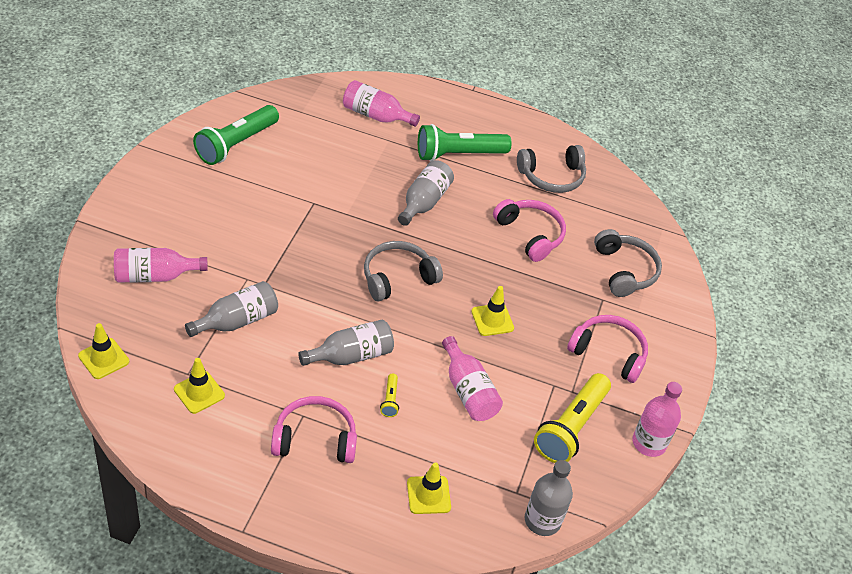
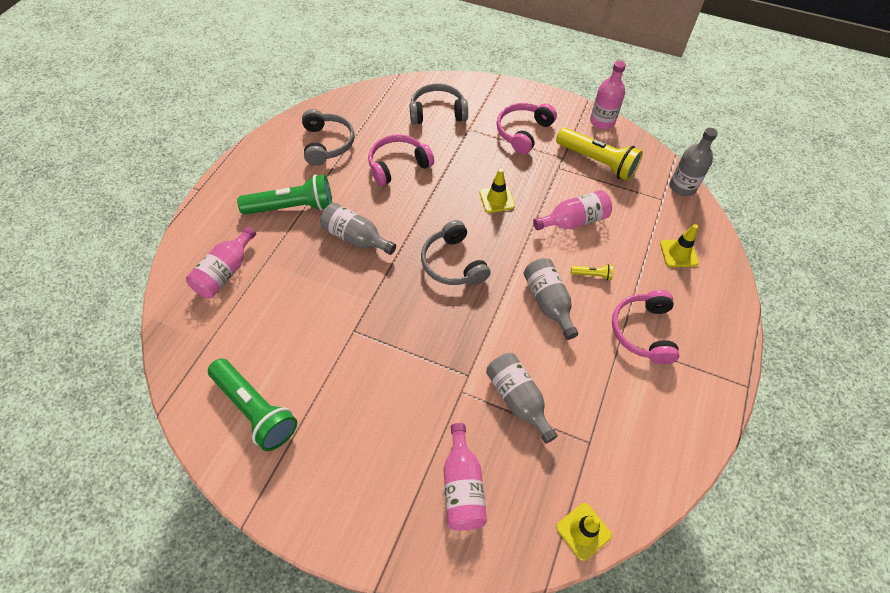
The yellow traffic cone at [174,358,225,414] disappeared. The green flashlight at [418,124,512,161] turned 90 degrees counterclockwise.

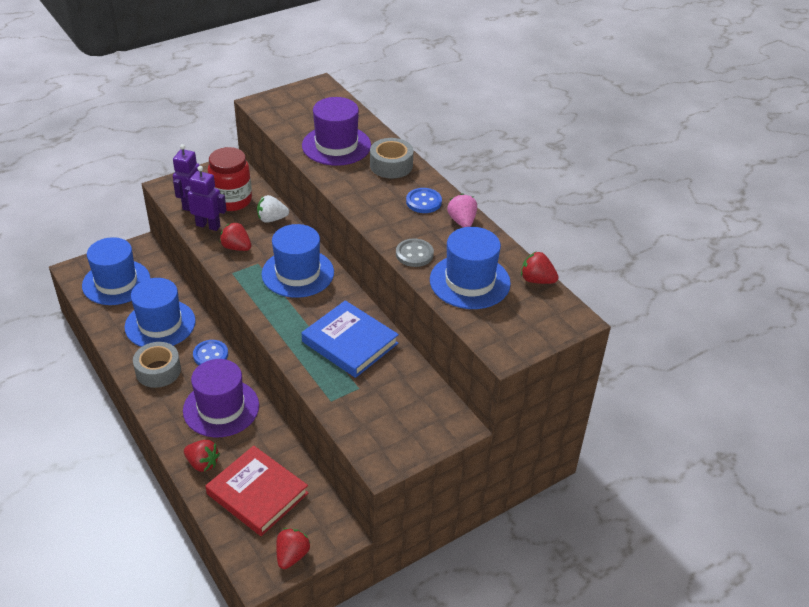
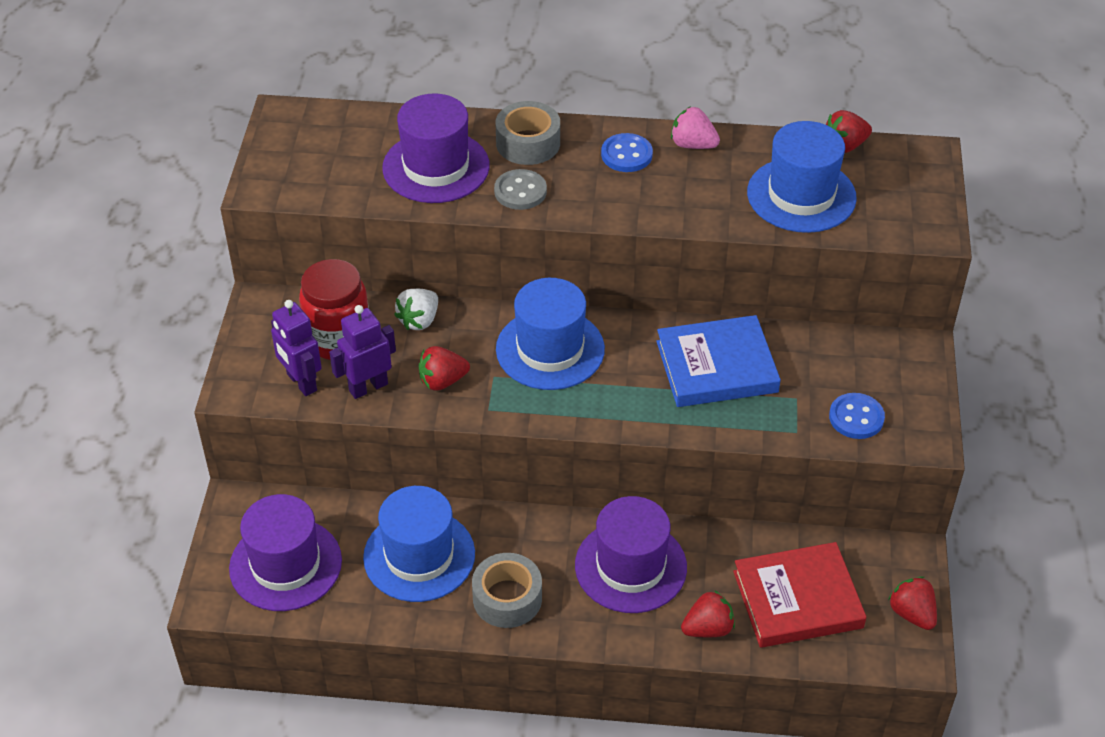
The blue hat at [82,237,150,305] became the purple hat at [229,494,342,611]. The blue button moved from [193,340,228,365] to [829,393,885,439]. The grey button moved from [396,238,434,267] to [494,169,547,210].

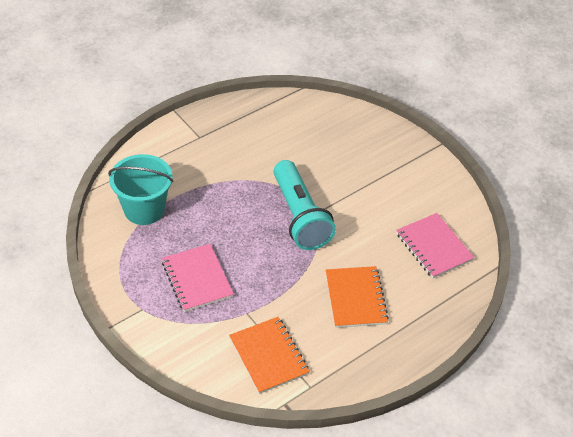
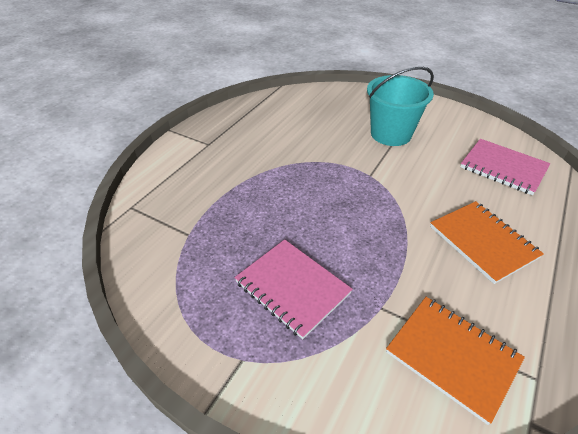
The turquoise bucket moved from [108,154,173,225] to [367,66,434,146]. The turquoise flashlight at [273,160,336,250] disappeared.

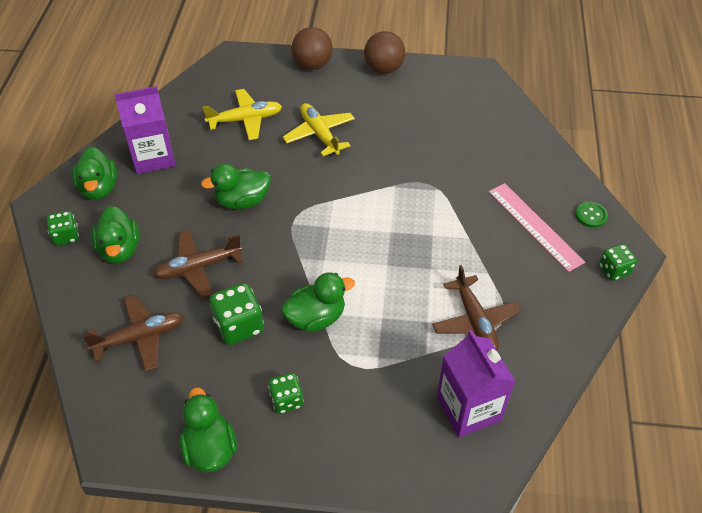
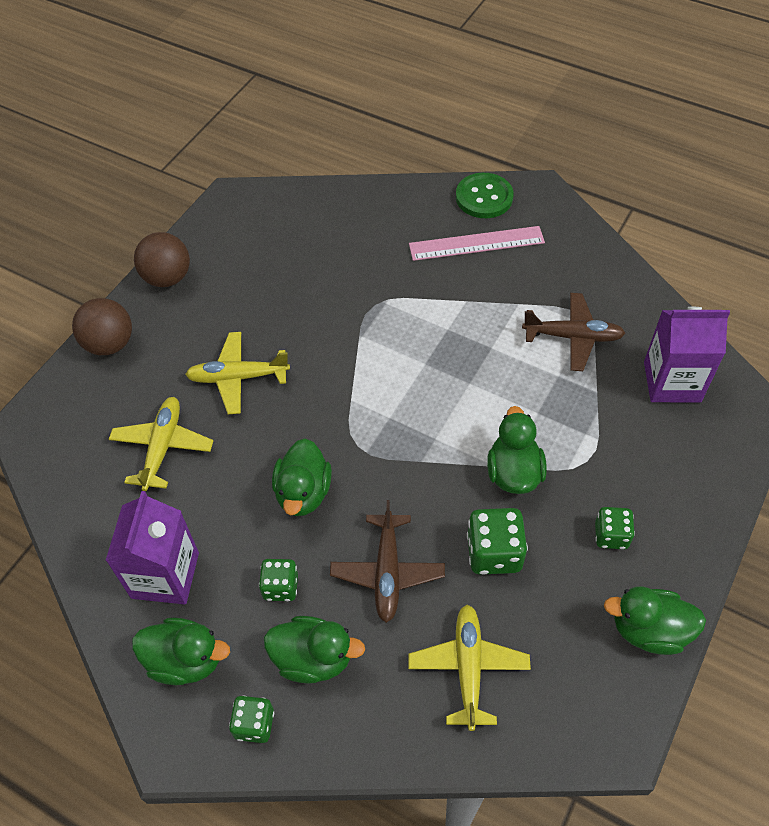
The brown plane at [83,295,184,372] became the yellow plane at [408,605,531,731]. The green button at [575,202,608,228] changed to 1.73 times the size. The green dice moved from [599,244,637,281] to [259,559,298,601].

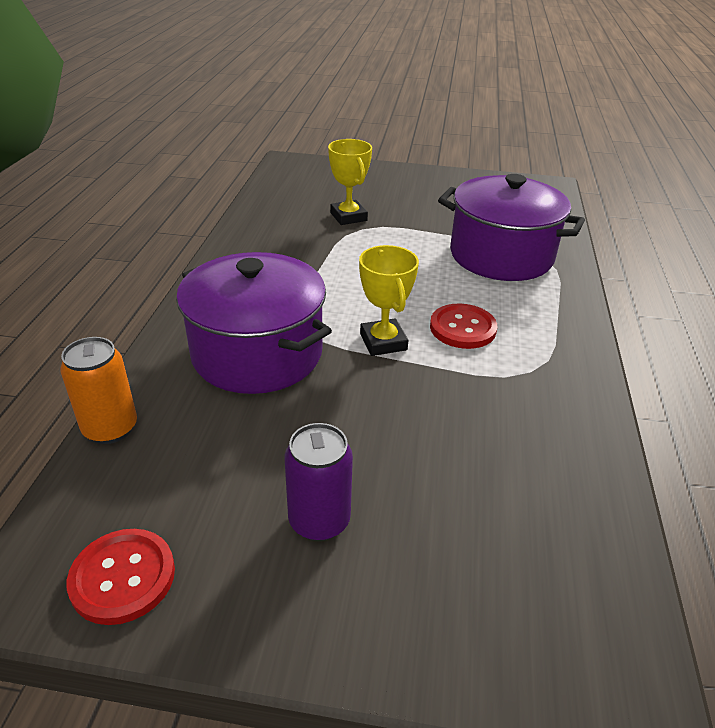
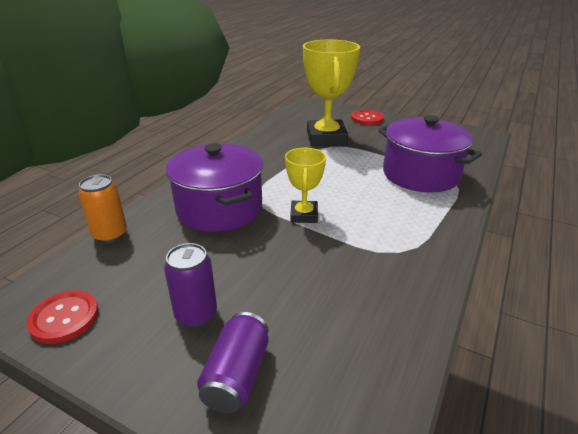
The yellow trophy at [328,139,372,225] changed to 1.83 times the size. The red button moved from [430,304,497,349] to [351,110,384,125]. The purple can at [197,312,269,414] appeared.

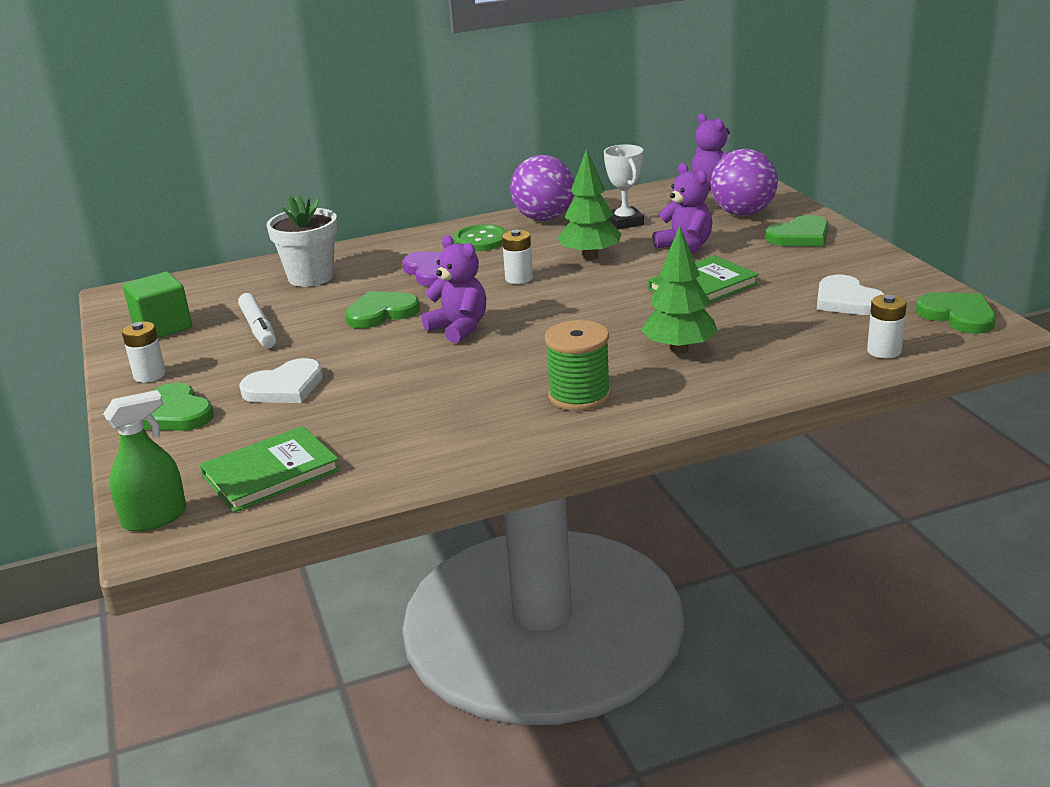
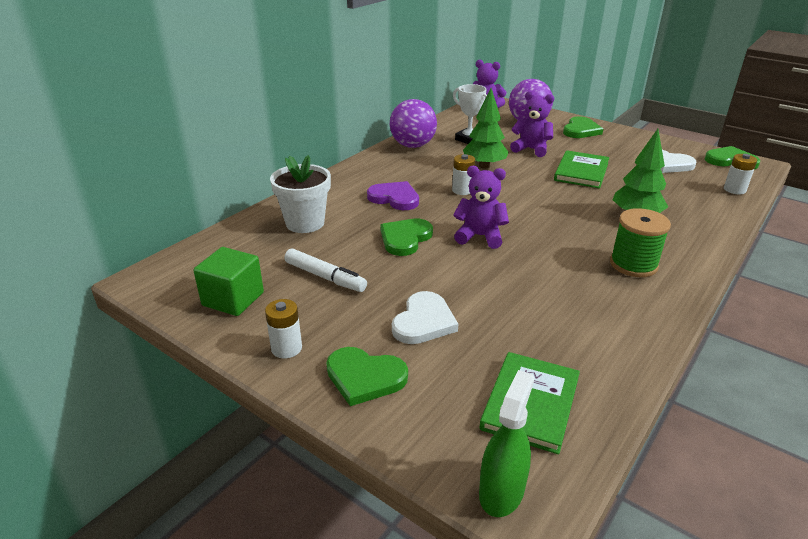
The green button at [453,224,508,251] disappeared.

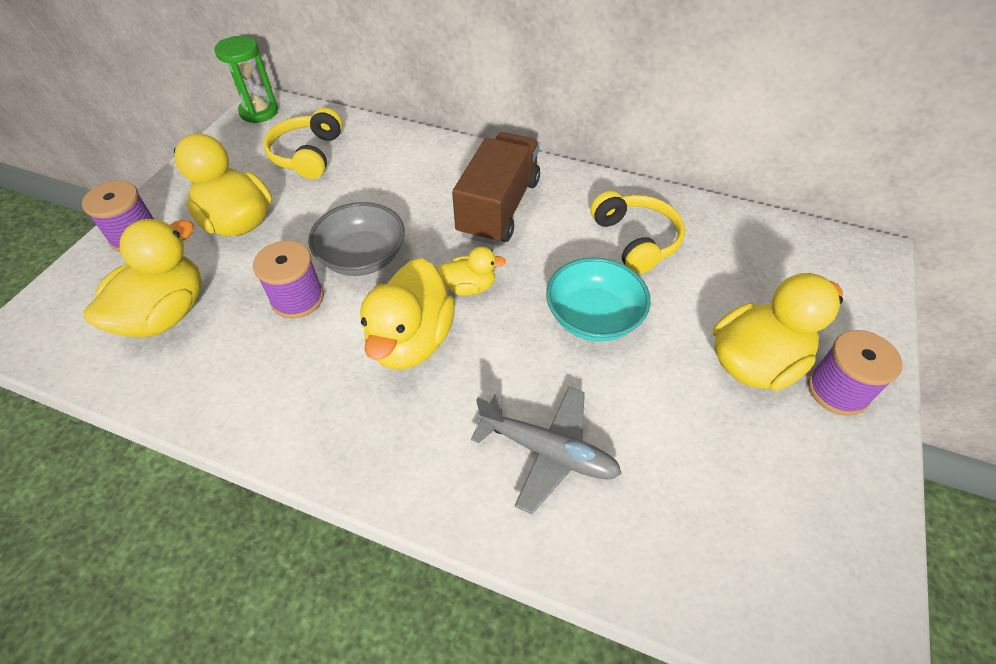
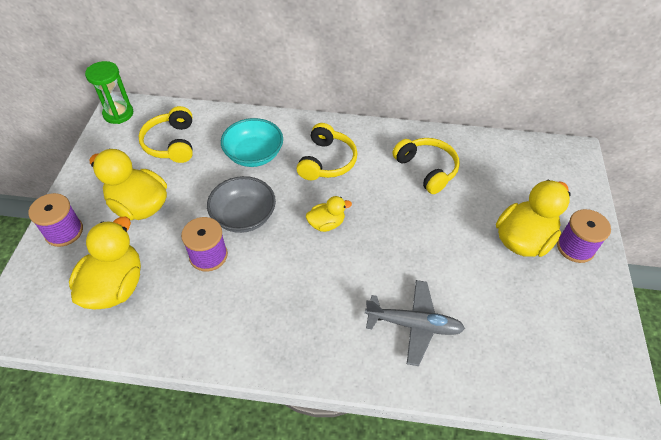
The yellow duck at [360,258,455,369] disappeared. The brown truck at [452,132,540,245] was replaced by the yellow headphones at [297,123,357,180]. The turquoise bowl moved from [546,257,651,342] to [221,118,283,167].

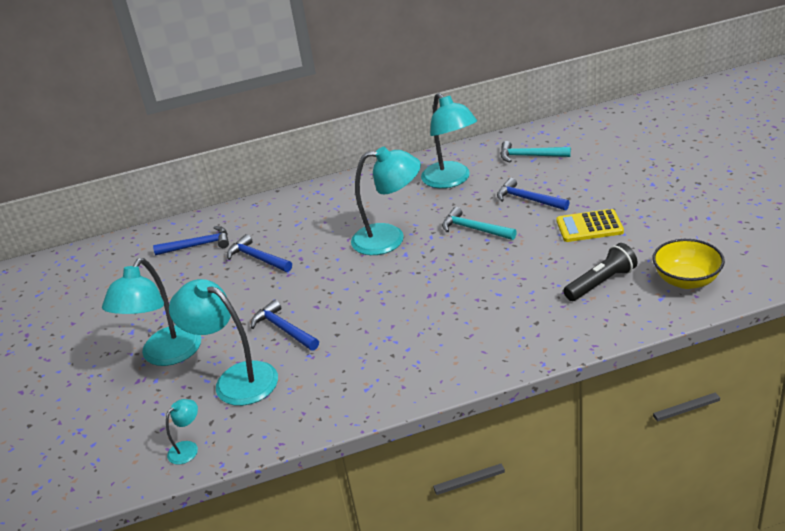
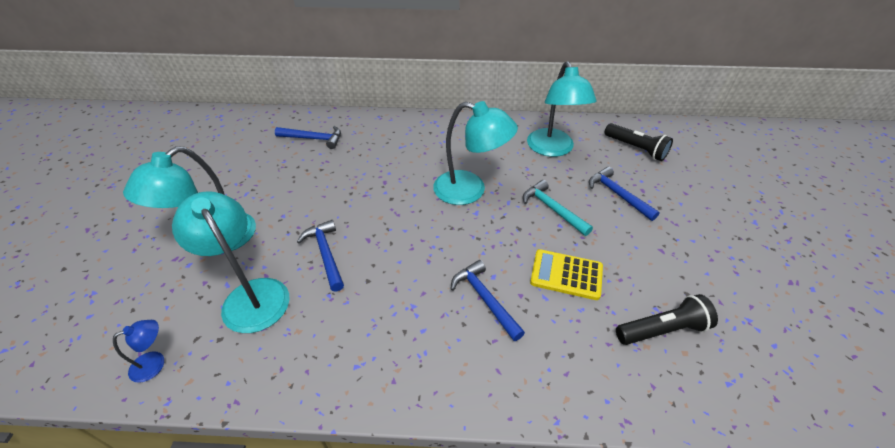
The turquoise lamp at [166,399,198,465] became the blue lamp at [113,320,164,383]. The blue hammer moved from [227,234,292,272] to [451,260,525,341]. The turquoise hammer at [500,141,571,162] was replaced by the black flashlight at [604,123,673,161]. The yellow calculator moved from [557,209,624,242] to [530,249,603,300]. The yellow bowl at [653,239,725,289] disappeared.

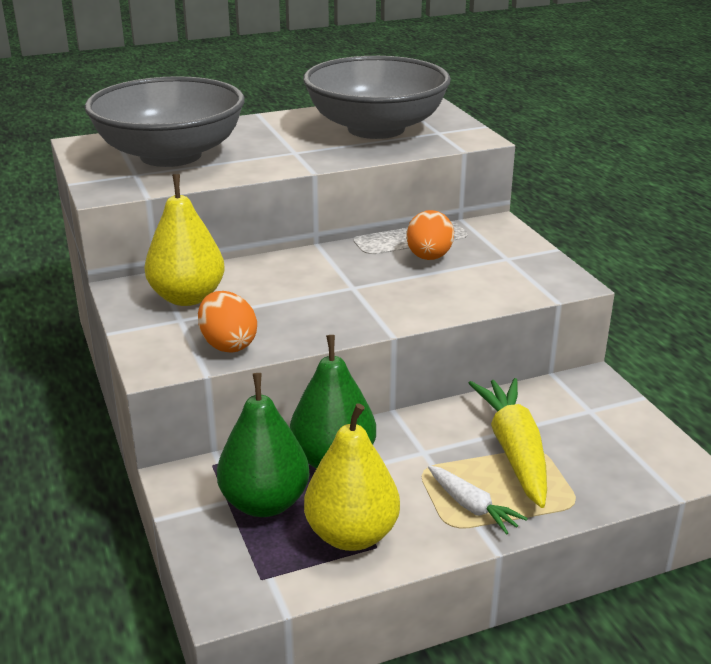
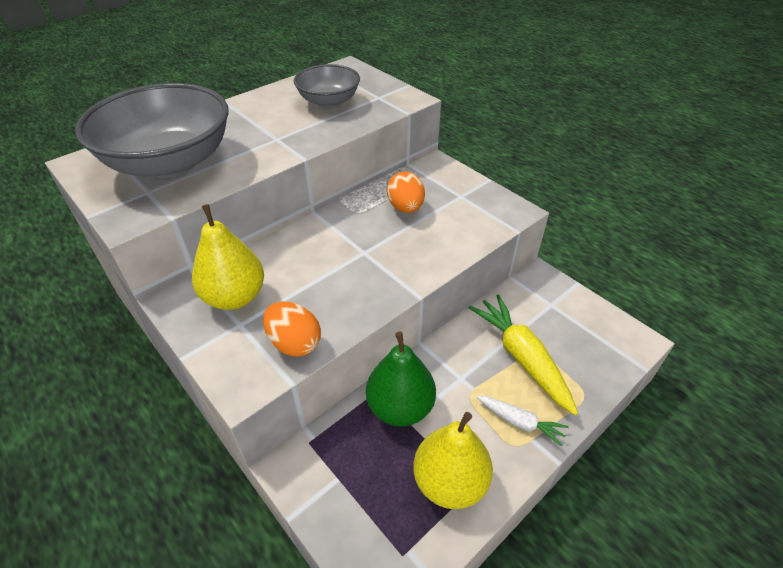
The green pear at [217,373,310,517] disappeared. The grey bowl at [303,56,451,139] changed to 0.55 times the size.

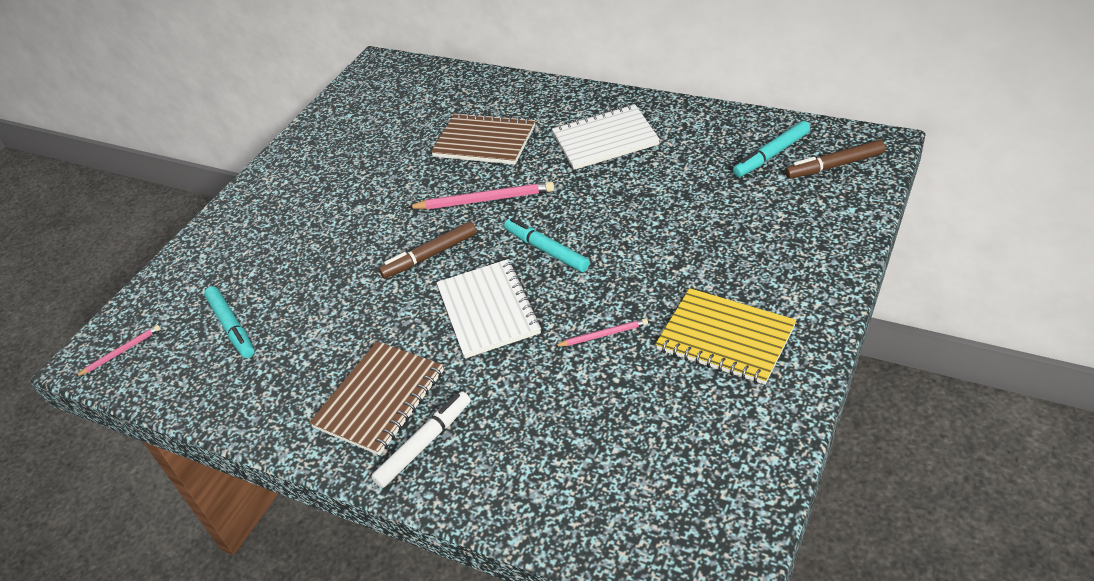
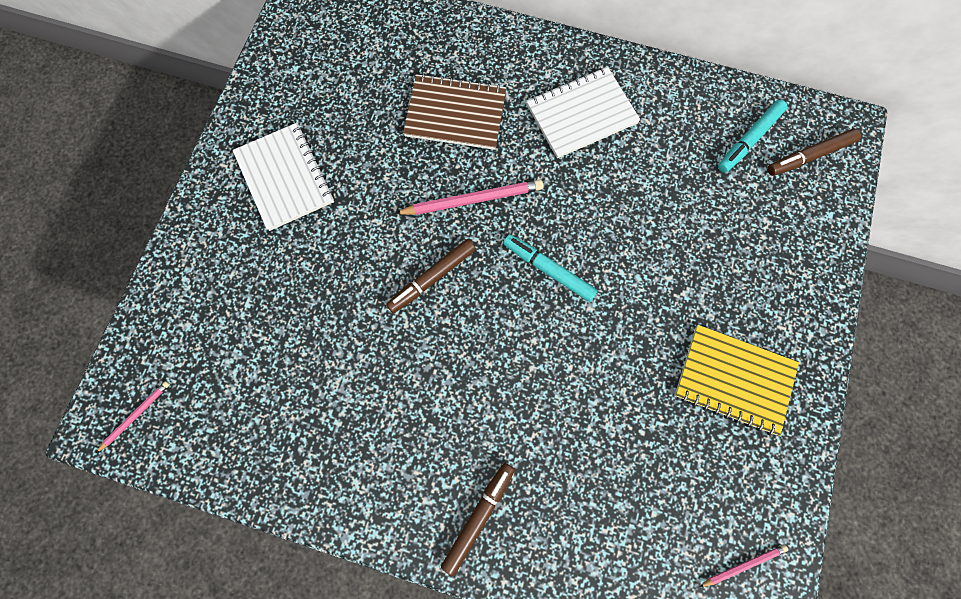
The turquoise marker at [204,286,255,358] disappeared. The brown notebook at [309,341,444,455] disappeared. The white marker at [371,391,471,488] became the brown marker at [441,463,515,576]. The white notebook moved from [436,259,541,359] to [232,123,334,231]. The pink pencil moved from [555,318,648,346] to [699,545,788,587].

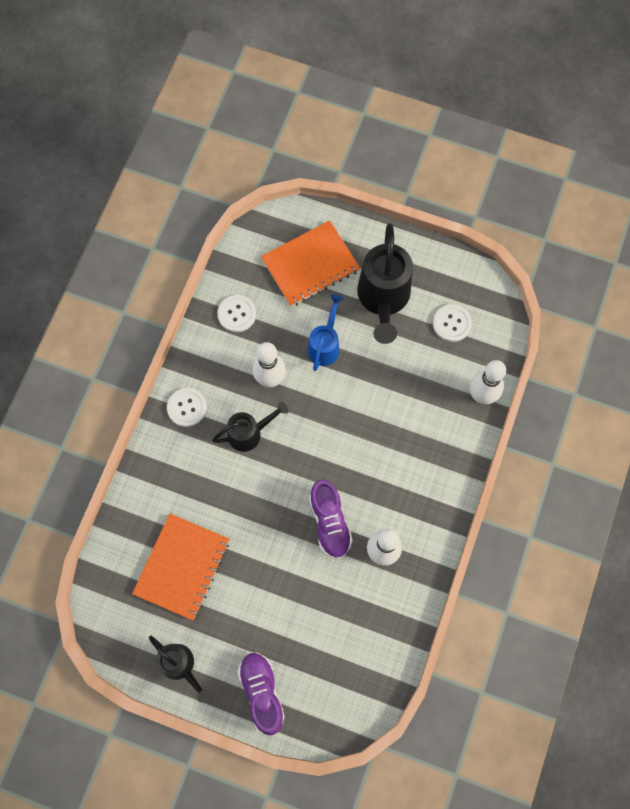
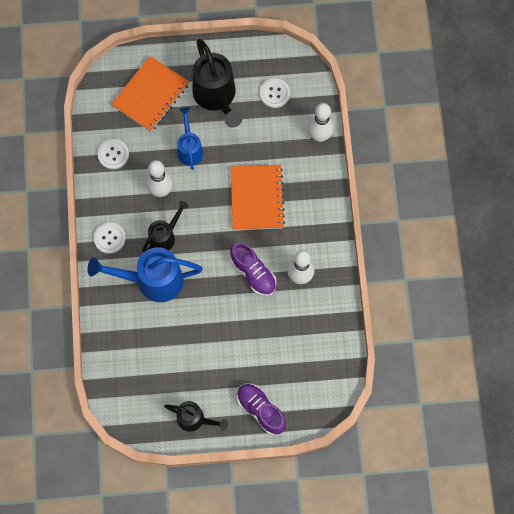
The orange notebook moved from [132,514,229,620] to [230,165,285,230]. The blue watering can at [87,247,202,302] appeared.

